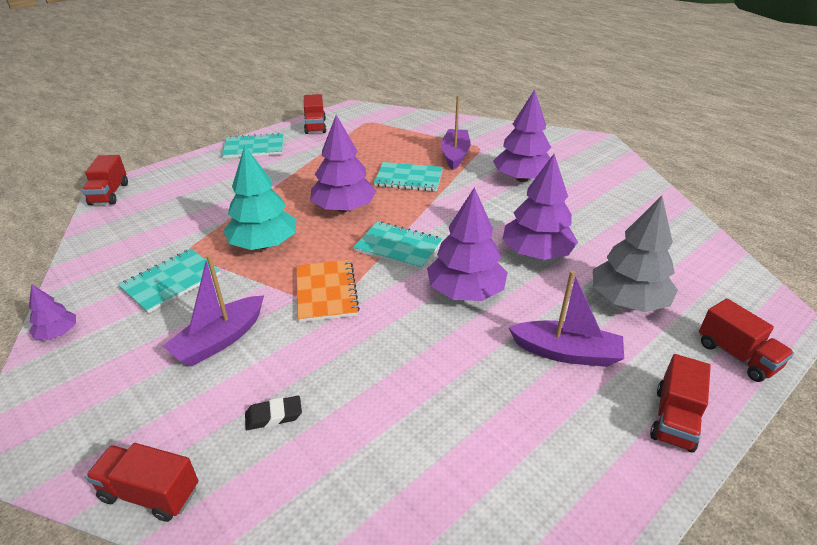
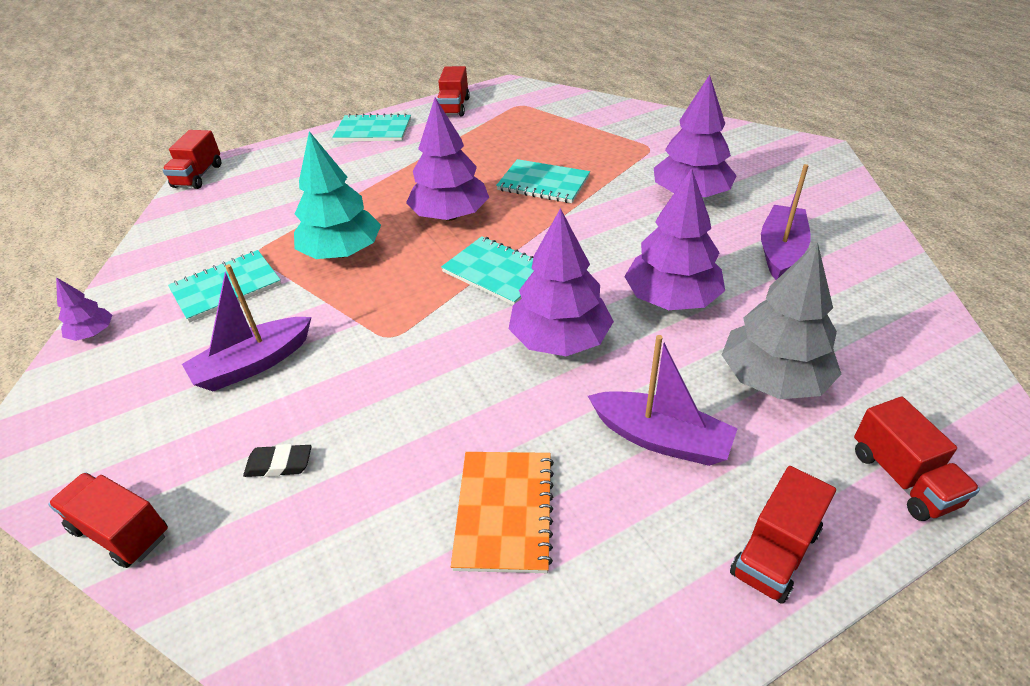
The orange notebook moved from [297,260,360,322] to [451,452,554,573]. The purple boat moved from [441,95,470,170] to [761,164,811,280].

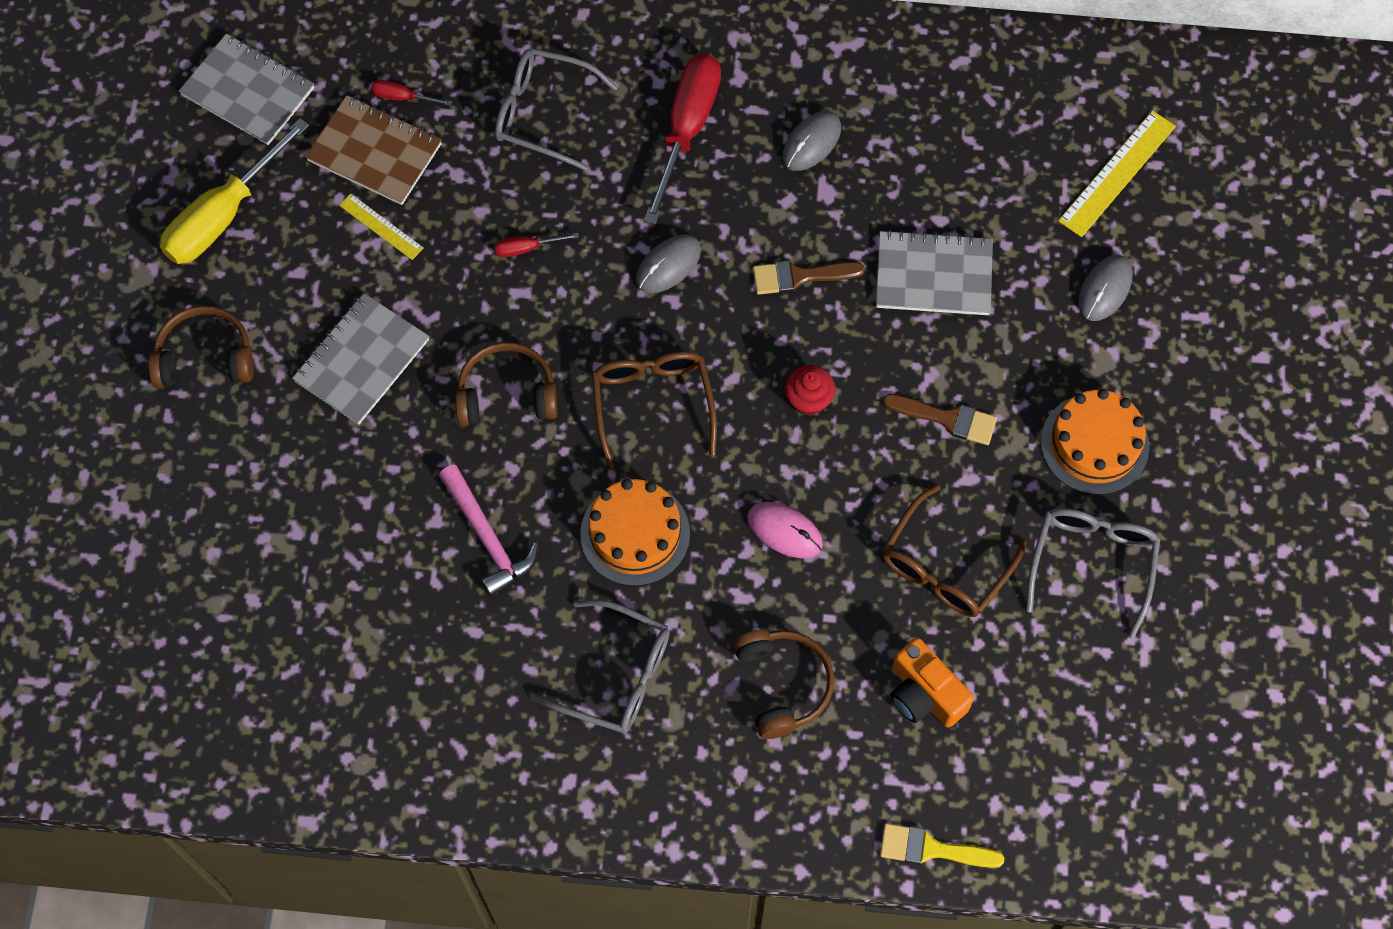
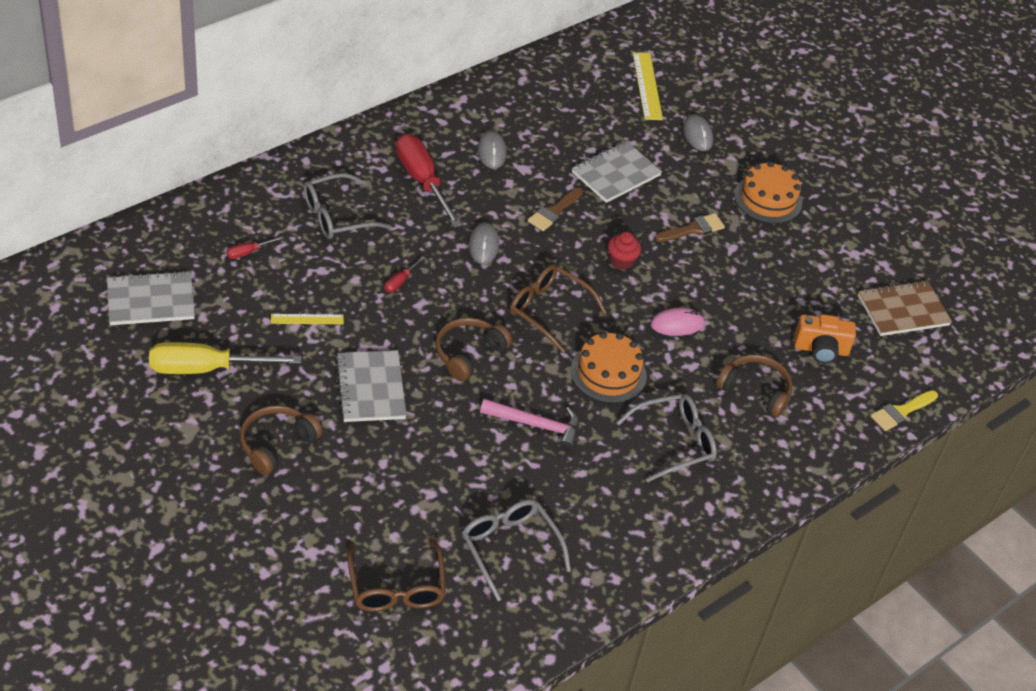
The yellow screwdriver at [160,118,309,264] turned 90 degrees clockwise. The brown notebook moved from [305,95,442,205] to [858,280,952,336]. The brown glasses moved from [882,484,1027,617] to [347,539,446,612]. The grey glasses moved from [1026,508,1160,638] to [462,499,571,601].

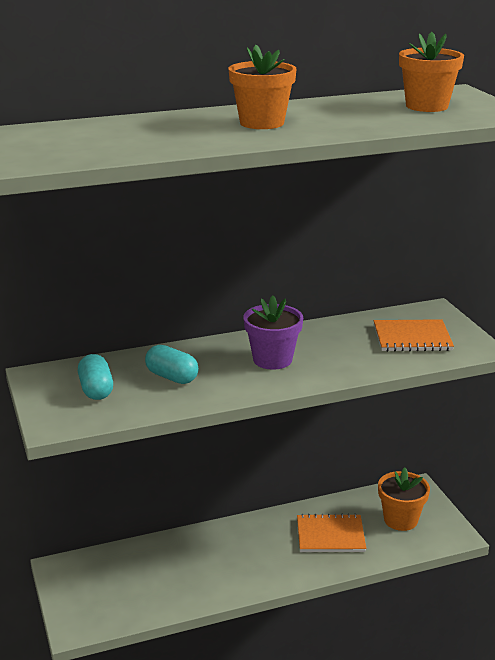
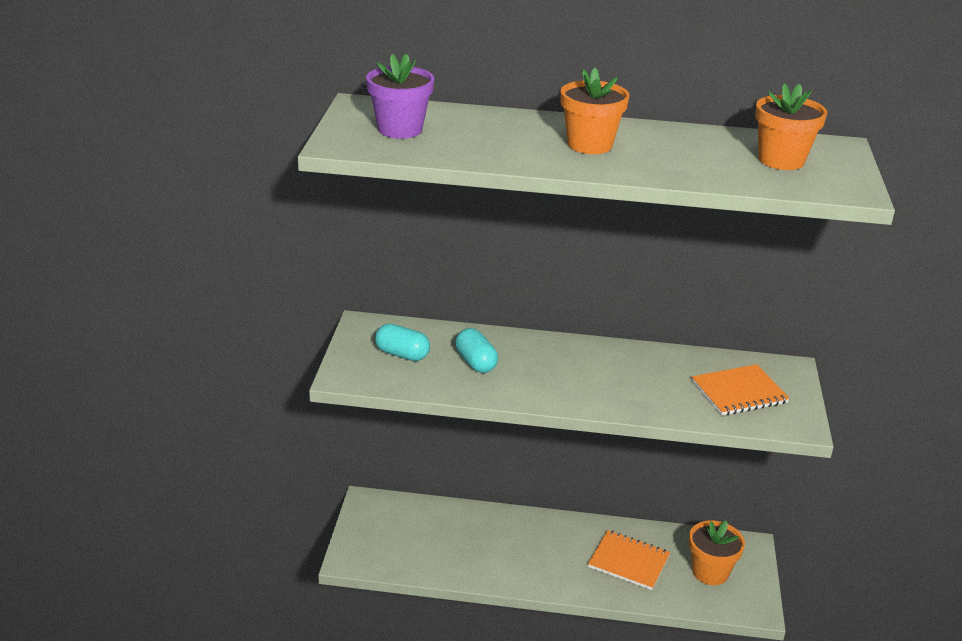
The turquoise capsule at [78,354,113,400] turned 75 degrees counterclockwise. The purple flower pot moved from [243,295,303,370] to [366,54,434,139]. The orange notebook at [374,319,454,352] turned 45 degrees counterclockwise.

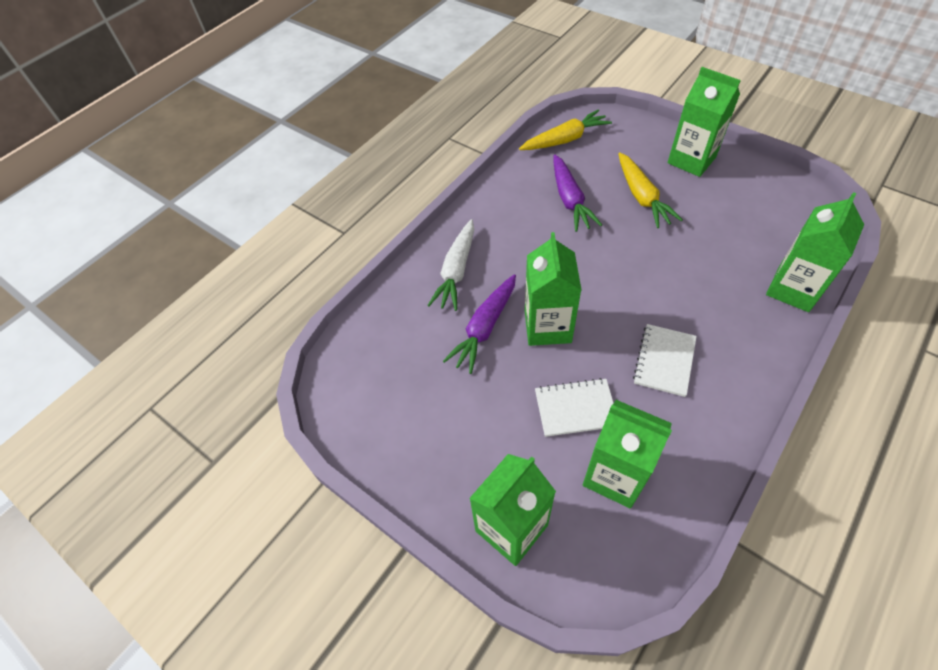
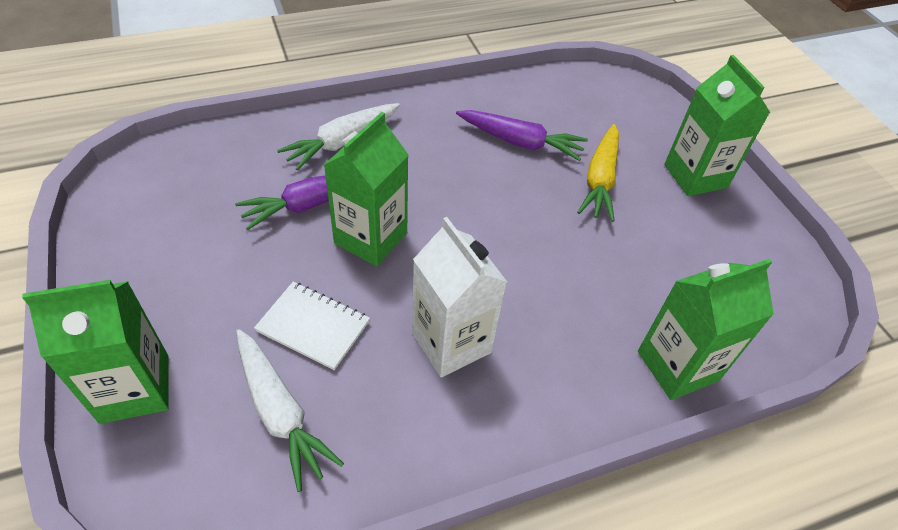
The yellow carrot at [519,109,612,150] disappeared. The purple carrot at [554,155,602,232] turned 90 degrees counterclockwise. The green carton at [583,400,672,508] was replaced by the white carrot at [236,329,344,492]. The white notebook at [633,324,697,397] was replaced by the white carton at [412,217,507,378].

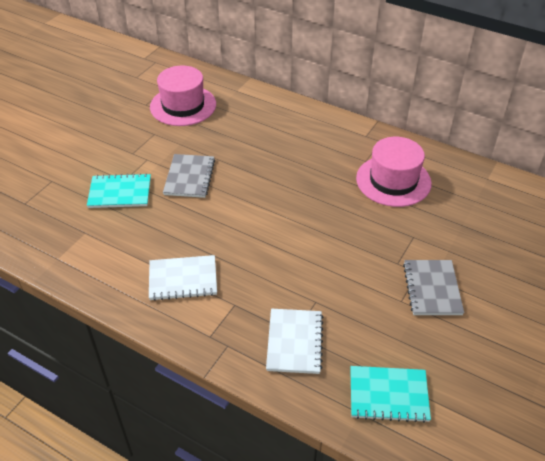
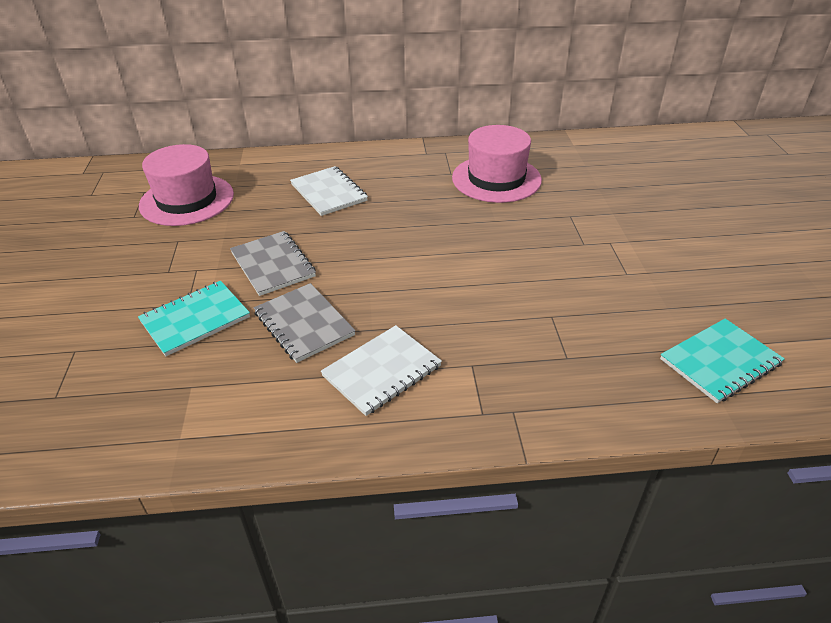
The white notebook moved from [266,309,323,374] to [290,166,368,216]. The grey notebook moved from [403,260,464,315] to [254,283,356,363].

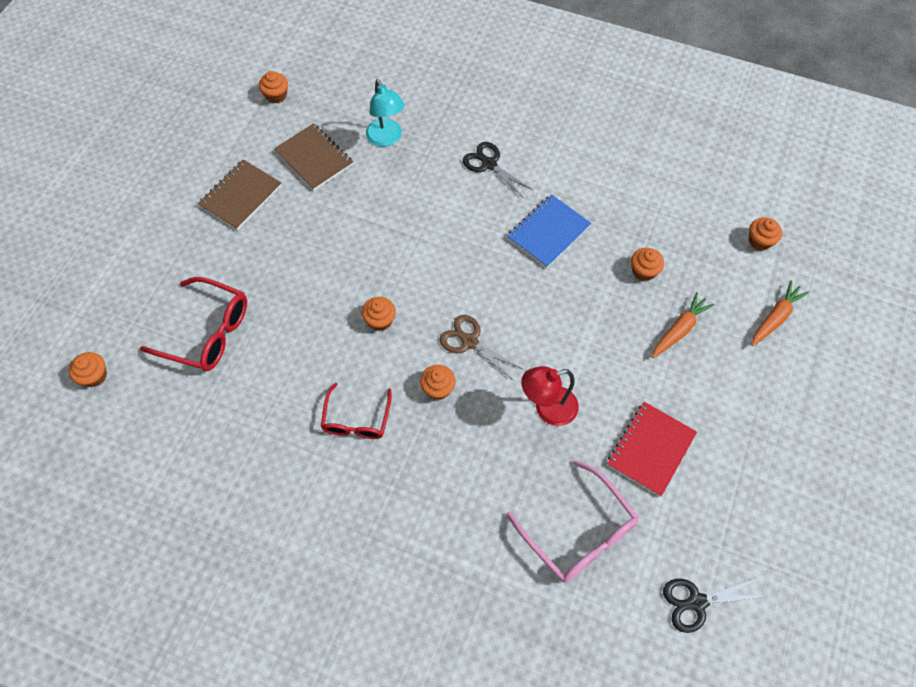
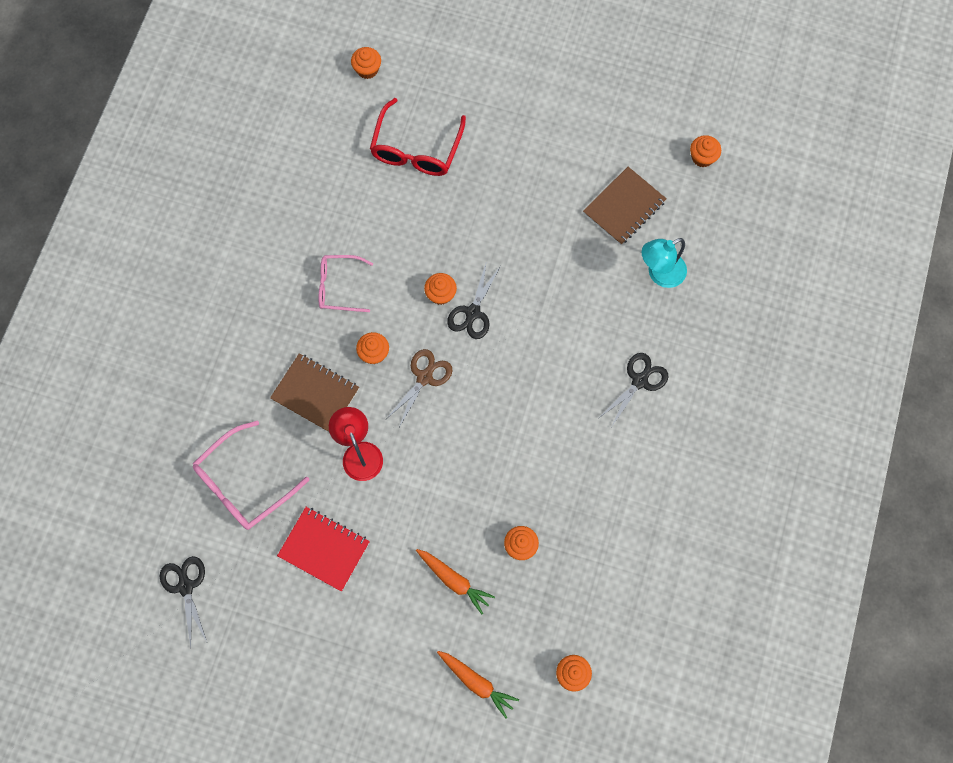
The brown notebook moved from [198,159,282,230] to [270,353,359,432]. The red glasses at [321,383,392,439] became the pink glasses at [318,255,373,312]. The blue notebook at [507,194,592,268] disappeared. The black scissors at [447,261,500,339] appeared.

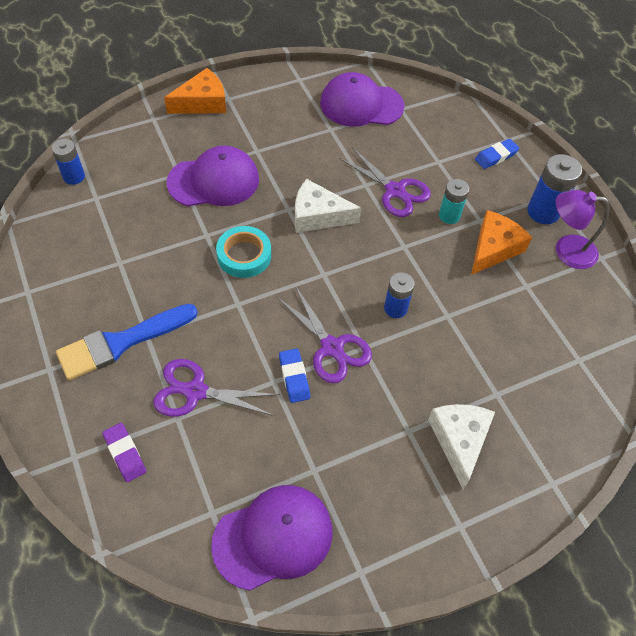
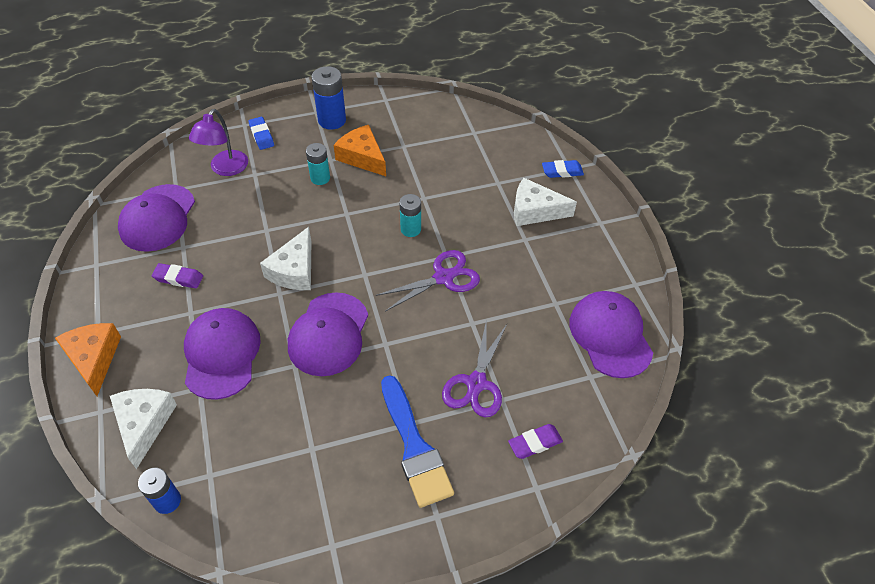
The turquoise tape at [216,226,271,278] was replaced by the purple cap at [288,292,368,376]. The blue eraser moved from [279,348,310,403] to [542,160,584,178]. The purple scissors at [339,147,431,217] disappeared. The blue battery at [384,272,415,318] became the turquoise battery at [399,194,421,237]. The purple lamp moved from [556,190,609,269] to [189,109,248,176]. The white cheese at [110,389,177,469] appeared. The purple eraser at [152,263,203,288] appeared.

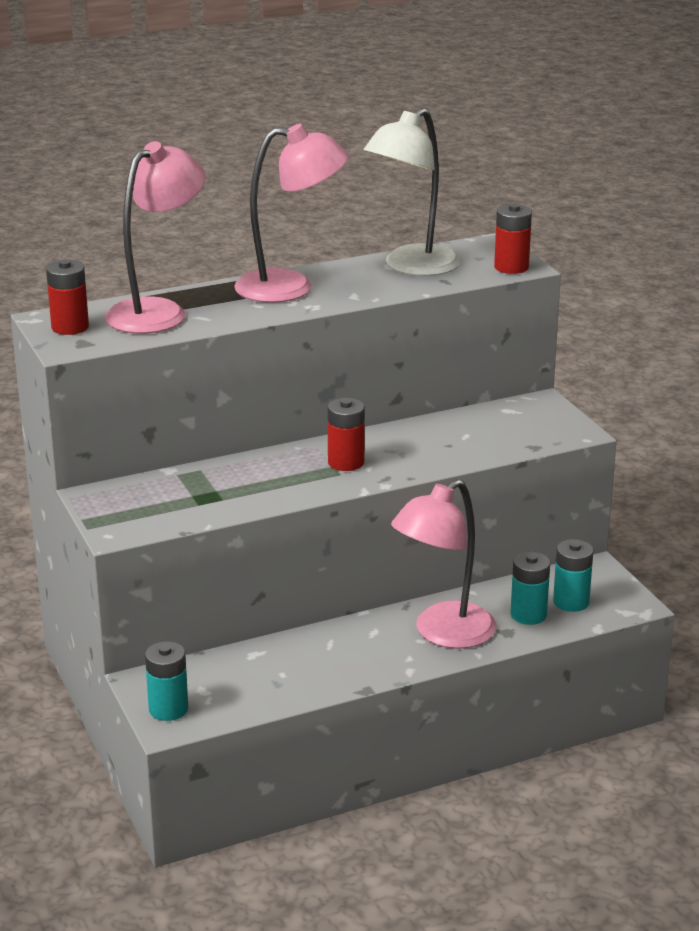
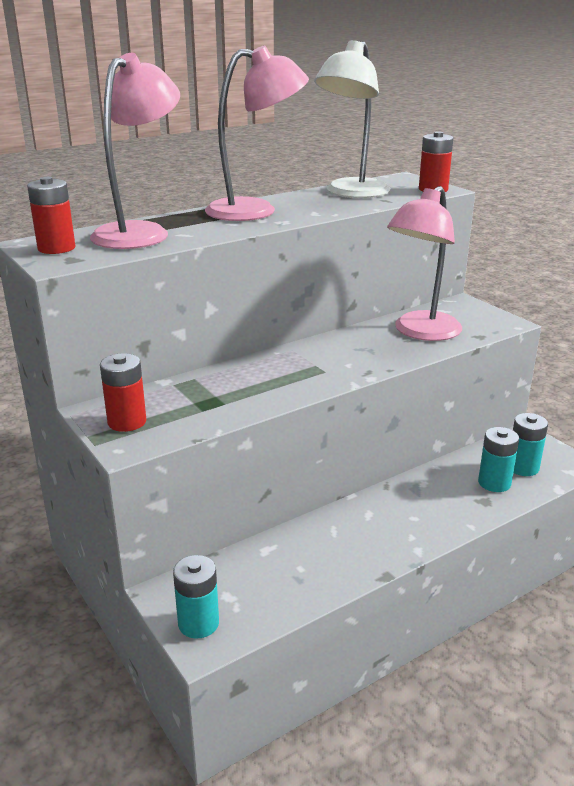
The red battery moved from [328,398,365,471] to [100,353,146,432]. The pink lamp moved from [391,479,497,649] to [387,186,462,341].

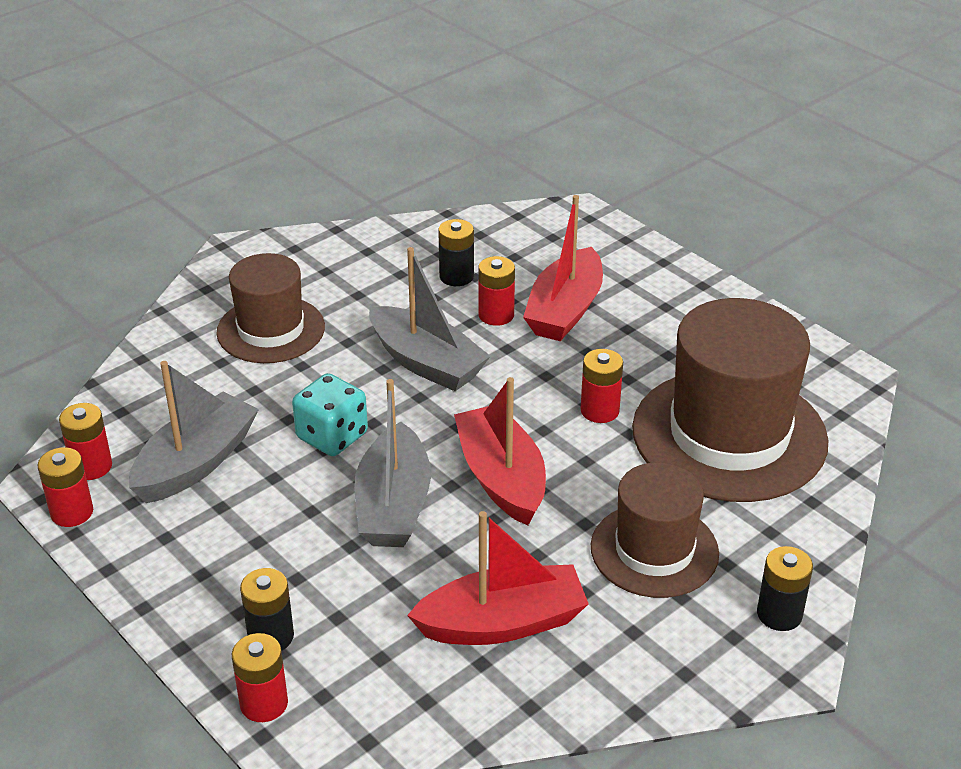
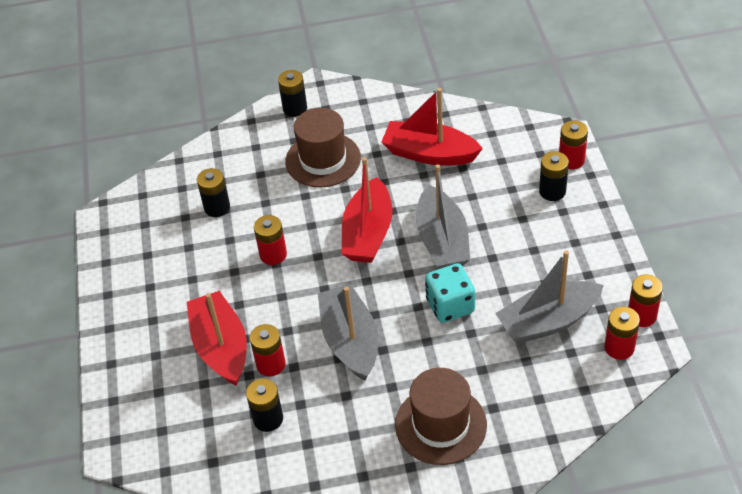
The grey boat at [354,379,431,547] turned 135 degrees clockwise. The red boat at [523,195,603,341] turned 75 degrees counterclockwise. The brown hat at [632,298,829,502] was replaced by the black battery at [197,168,230,217].

